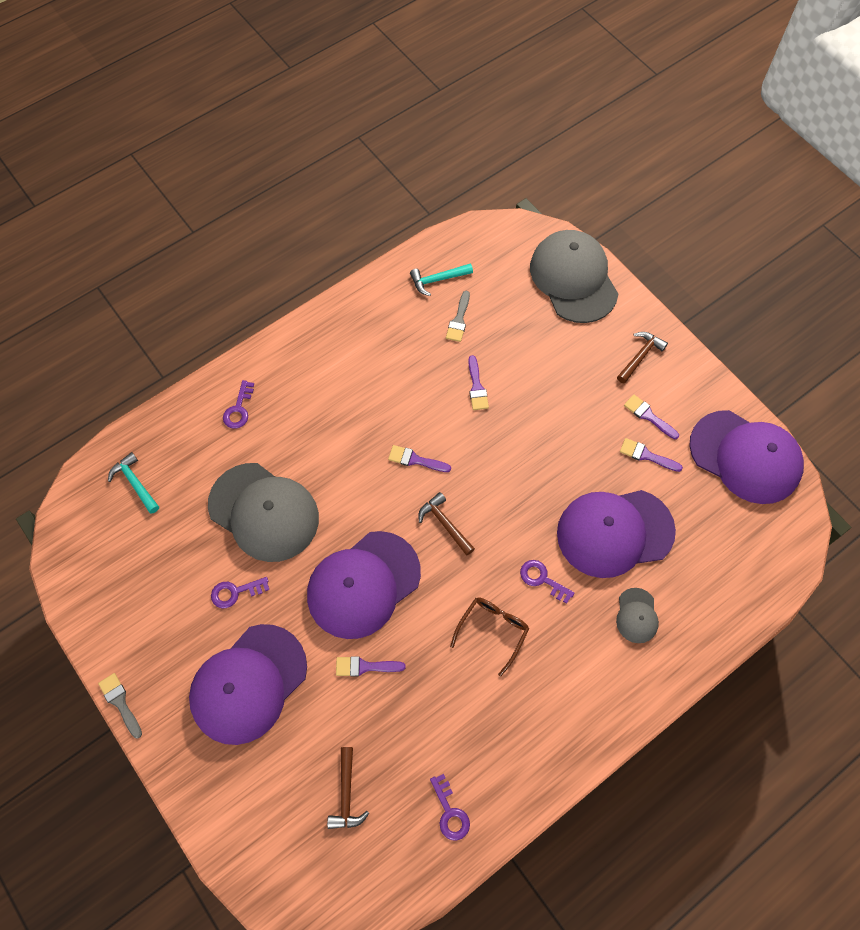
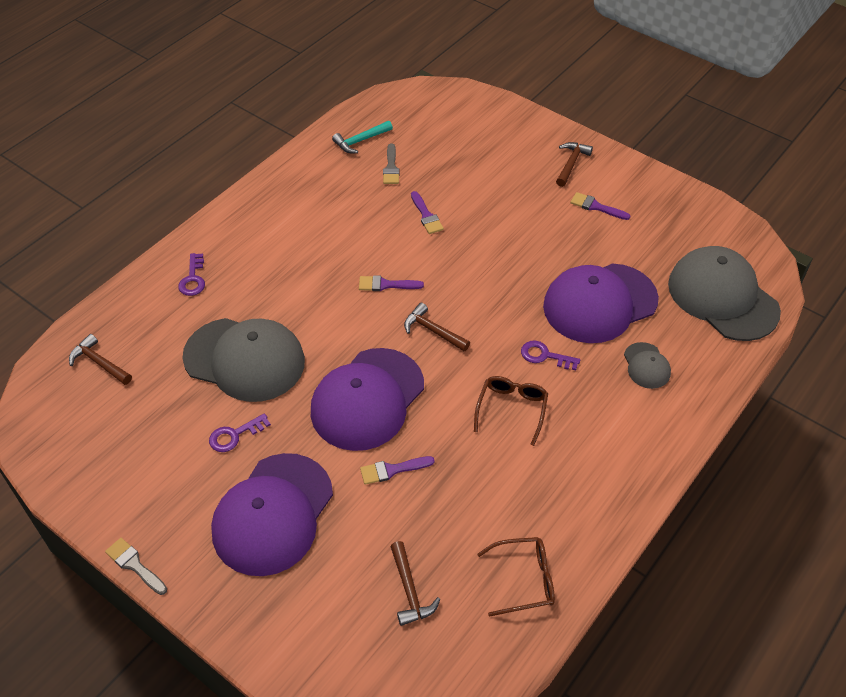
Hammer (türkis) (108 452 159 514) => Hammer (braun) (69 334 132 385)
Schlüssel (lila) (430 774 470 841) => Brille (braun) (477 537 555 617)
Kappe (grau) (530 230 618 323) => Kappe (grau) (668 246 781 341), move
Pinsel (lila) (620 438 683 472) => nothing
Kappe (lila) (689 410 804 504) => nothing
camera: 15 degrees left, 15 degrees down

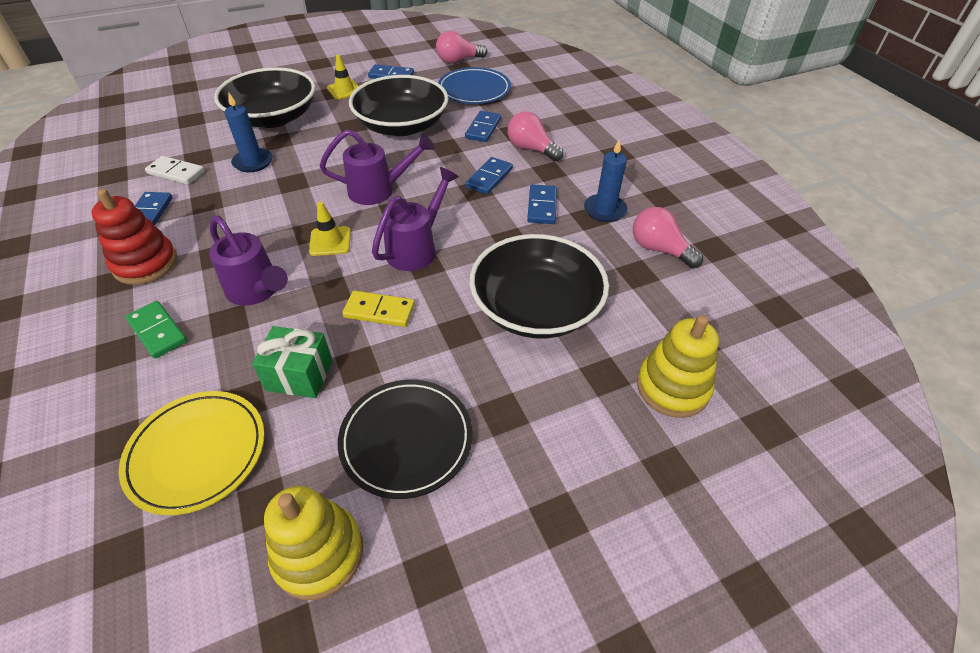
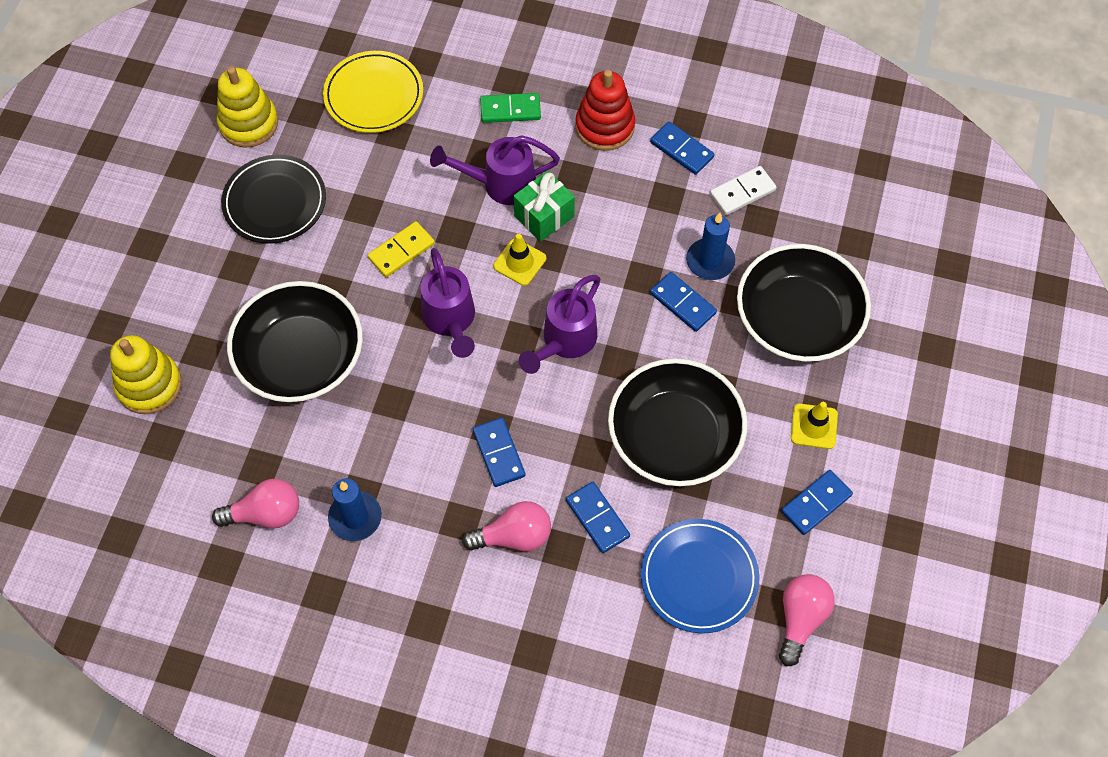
Geschenk (grün) (252 326 333 398) => Geschenk (grün) (513 171 575 242), move
Dominostein (blau) (527 184 557 224) => Dominostein (blau) (650 272 717 332), move
camera: 130 degrees right, 15 degrees up

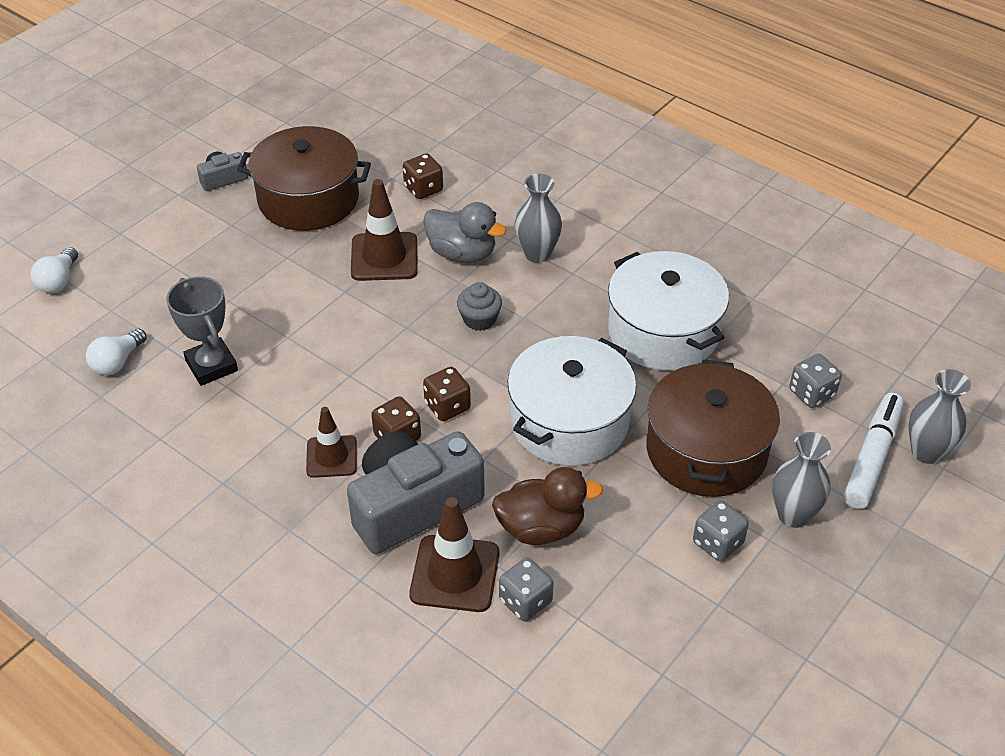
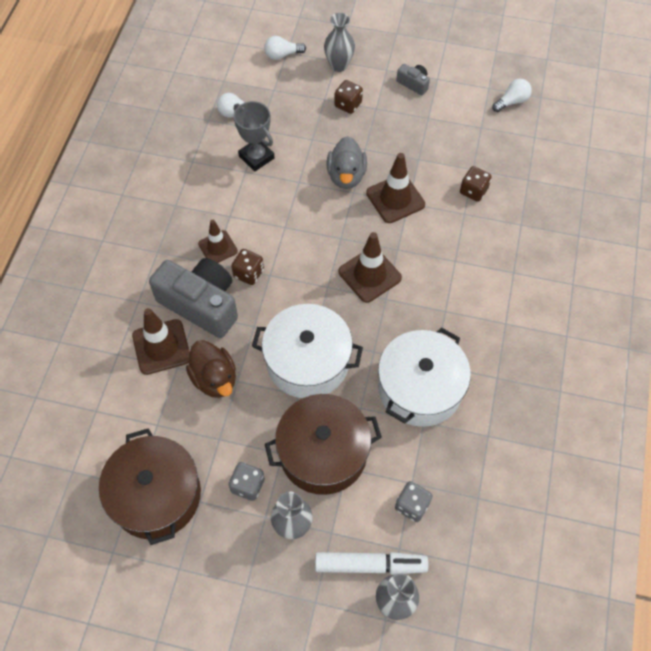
Pokal (grau) (166 276 238 386) => Pokal (grau) (234 101 275 171), 75 degrees counterclockwise
Kochtopf (braun) (237 126 371 231) => Kochtopf (braun) (99 428 201 545), move
Ente (grau) (423 202 507 263) => Ente (grau) (326 136 367 189), move
Spielwürfel (braun) (423 367 471 421) => Spielwürfel (braun) (334 80 363 114), move
Muffin (grau) (457 282 502 331) => Leitkegel (braun) (339 232 402 303)
Spielwürfel (grau) (499 558 553 621) => nothing
Vase (grau) (515 174 562 263) => Vase (grau) (324 13 355 72), move
nothing => Glühbirne (weiß) (492 79 532 112)
camera: 65 degrees right, 15 degrees up

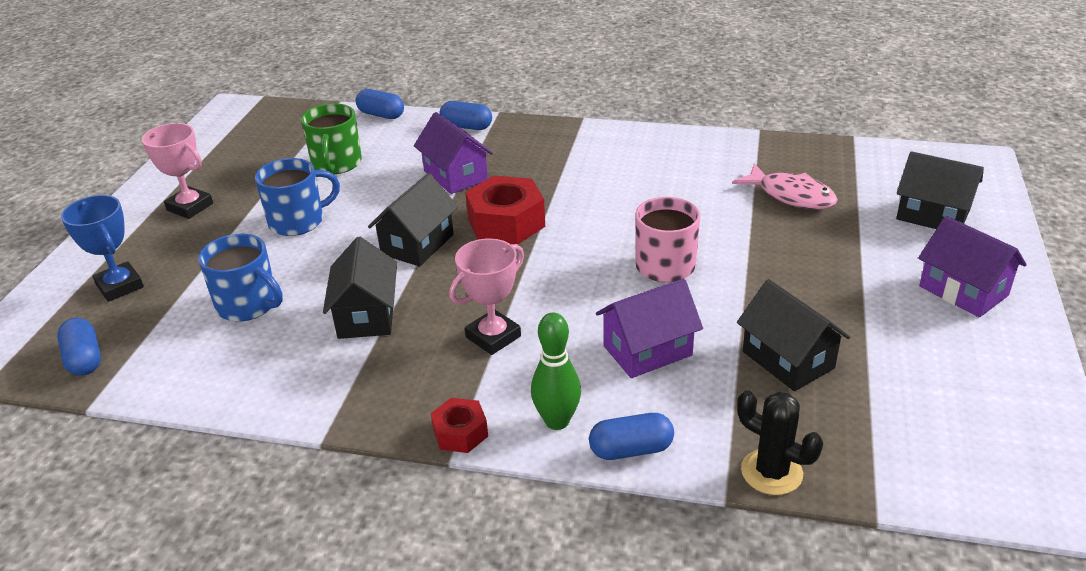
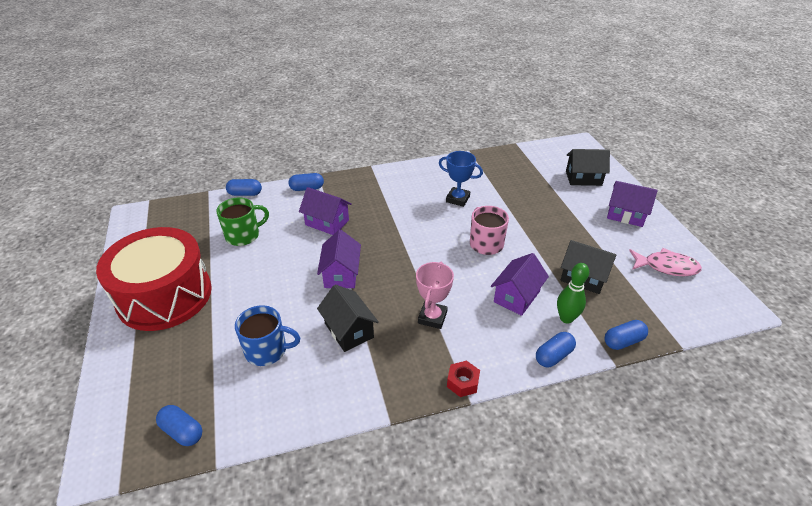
Pokal (blau) (61 195 144 302) => Pokal (blau) (439 151 483 207), move
Pokal (rosa) (142 123 213 219) => Trommel (rot) (96 227 212 331)
Tasse (blau) (255 158 340 236) => nothing
Tasse (grün) (301 103 362 174) => Tasse (grün) (216 197 269 246), 90 degrees counterclockwise
Haus (schwarz) (368 173 458 266) => Haus (lila) (317 230 361 288)
Sechskantmutter (rot) (465 176 545 245) => nothing
Bowlingkegel (grün) (531 313 581 430) => Bowlingkegel (grün) (557 263 589 323), move
Fisch (rosa) (732 163 838 209) => Fisch (rosa) (629 248 702 276), move
Kaktus (schwarz) (737 390 823 495) => Kapsel (blau) (605 320 648 350)
camera: 30 degrees left, 5 degrees up

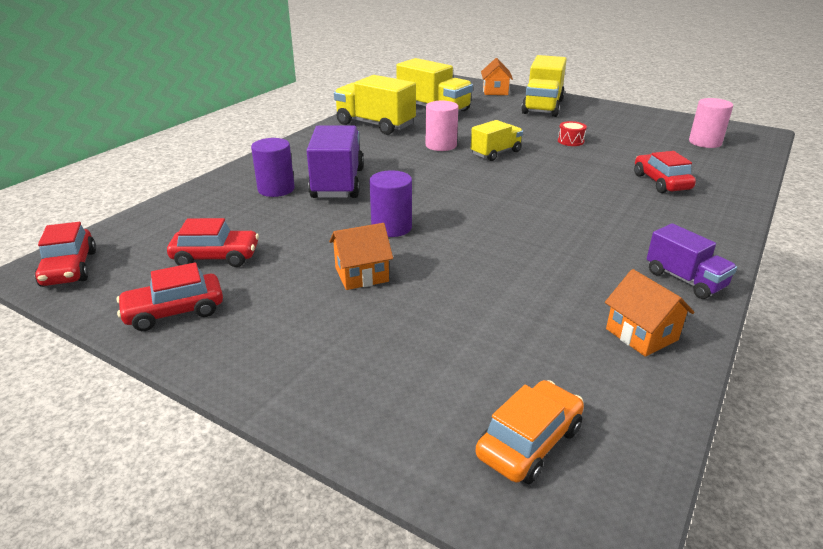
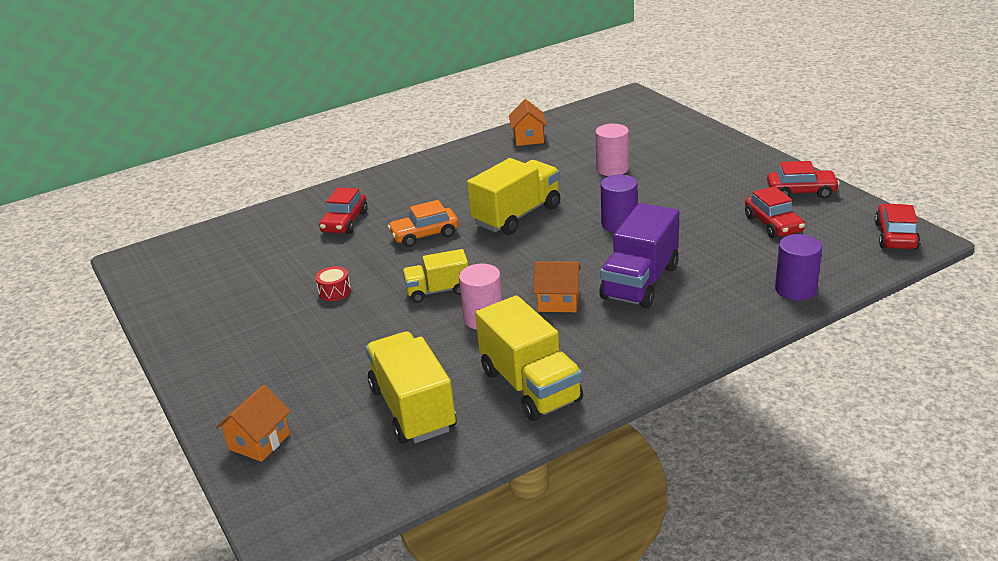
Auto (rot) (167 218 259 267) => Auto (rot) (745 186 805 238), 135 degrees counterclockwise
Vollzylinder (lila) (251 138 295 197) => Vollzylinder (lila) (775 234 822 300), move
Haus (orange) (329 223 393 290) => Haus (orange) (533 261 581 312), move
Auto (orange) (476 380 584 484) => Auto (orange) (388 200 459 247), move
Lastwagen (gelb) (521 55 567 117) => Lastwagen (gelb) (467 158 560 235), move
Lastwagen (lila) (647 223 737 299) => nothing
Vollzylinder (rosa) (689 98 733 148) => Vollzylinder (rosa) (595 124 629 176), move
camera: 150 degrees left, 0 degrees up

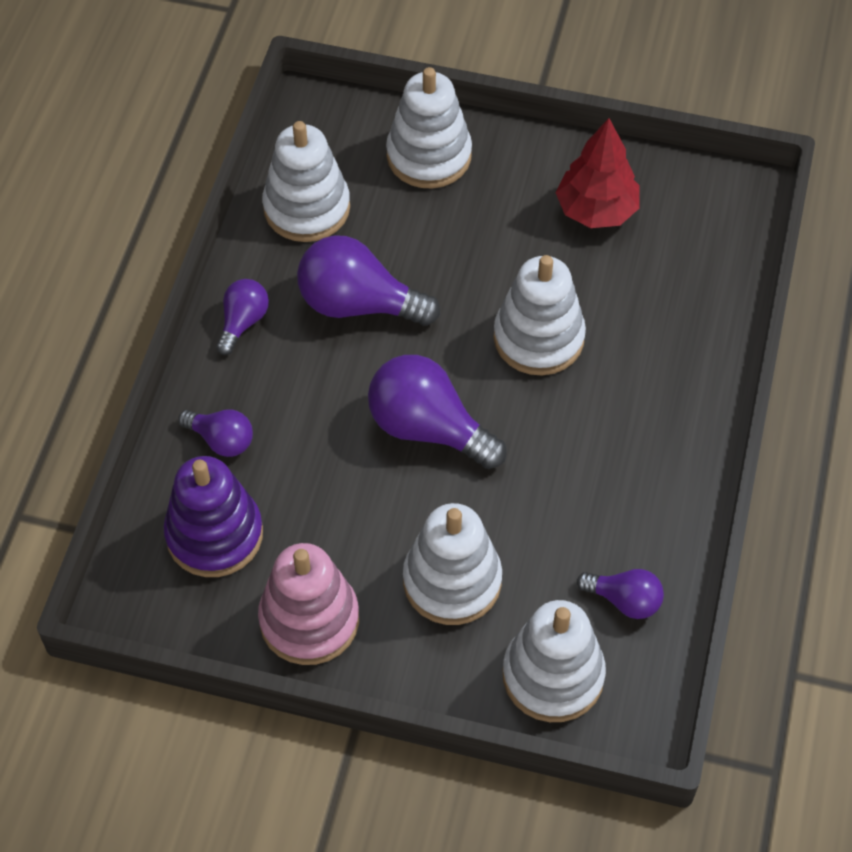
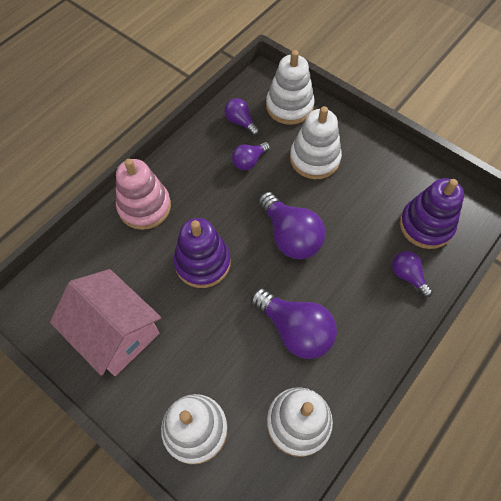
Glühbirne (lila) (216 279 269 355) => Glühbirne (lila) (232 142 270 170), move
Stapelspielzeug (rosa) (258 543 359 665) => Stapelspielzeug (rosa) (116 159 171 230), move
Stapelspielzeug (weiß) (493 255 586 375) => Stapelspielzeug (lila) (174 218 231 288)
Baum (rot) (555 118 640 228) => Haus (rosa) (50 269 161 376)
camera: 155 degrees left, 5 degrees up

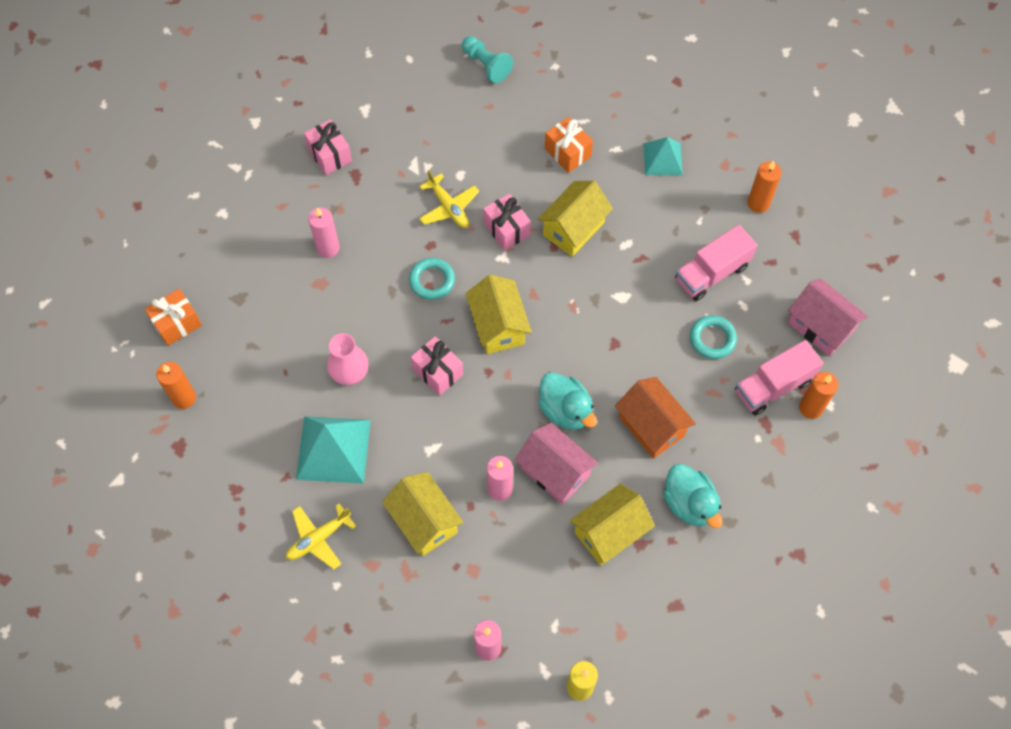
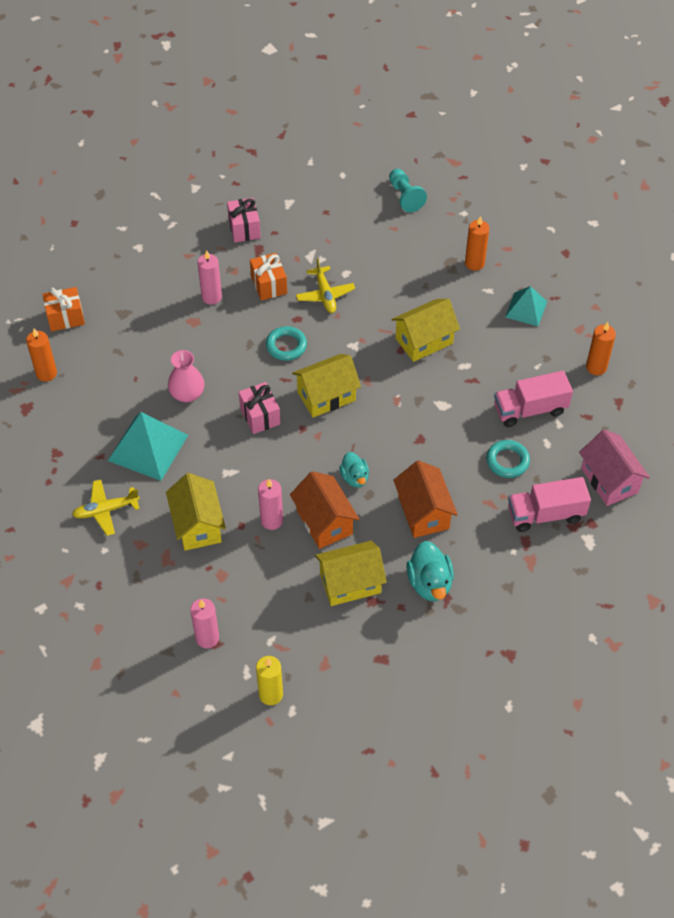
Haus (gelb) (465 275 532 354) => Haus (gelb) (292 354 361 418), 60 degrees clockwise
Geschenk (rosa) (483 194 531 251) => nothing
Haus (rosa) (515 423 598 505) => Haus (orange) (290 471 359 549)
Ente (türkis) (538 372 597 430) => Ente (türkis) (339 452 369 488), x0.65
Geschenk (orange) (545 117 593 173) => Geschenk (orange) (250 253 287 301), move
Kerze (orange) (799 372 838 419) => Kerze (orange) (465 216 489 271), move
camera: 20 degrees right, 10 degrees down

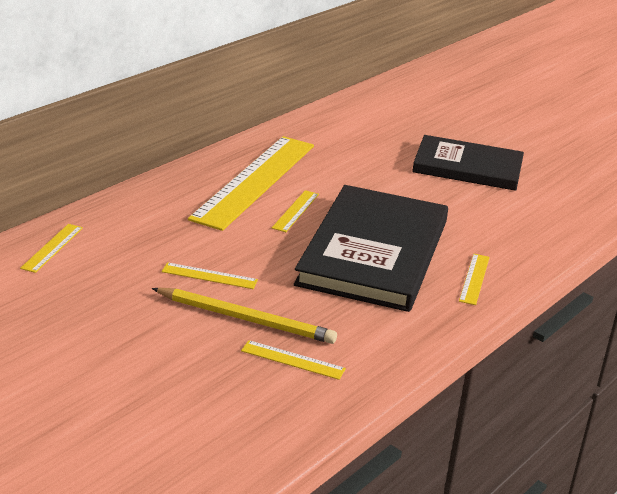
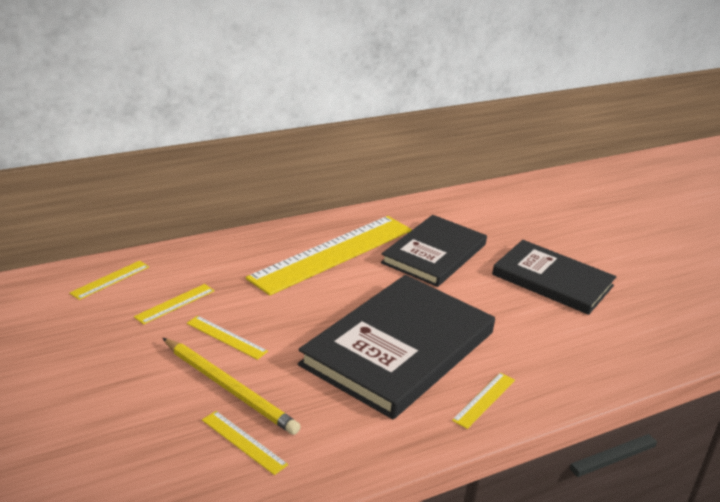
Lineal (gelb) (272 190 319 232) => Lineal (gelb) (134 284 215 325), move
nothing => Buch (schwarz) (381 215 487 287)
camera: 20 degrees right, 0 degrees up

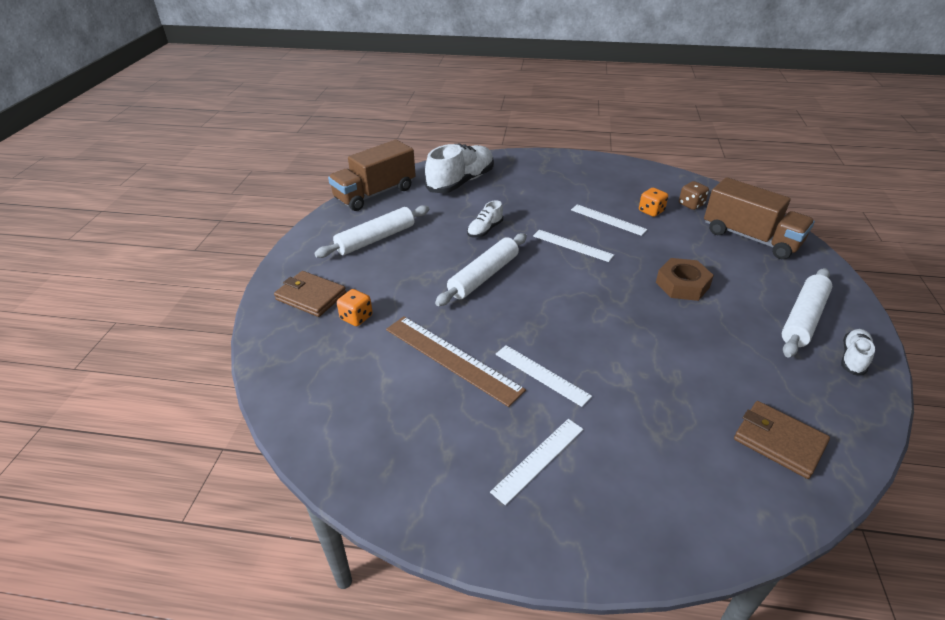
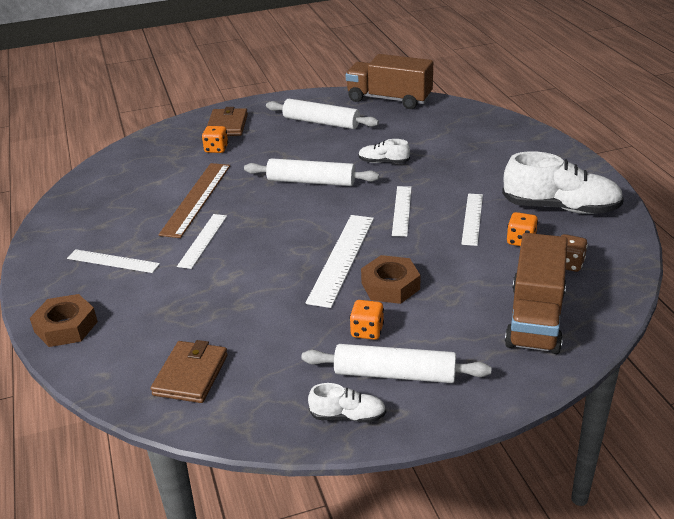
Schuh (weiß) (425 144 494 193) => Schuh (weiß) (502 151 624 214), move
nothing => Sechskantmutter (braun) (30 294 98 347)
nothing => Lineal (weiß) (306 215 374 308)
nothing => Spielwürfel (orange) (350 300 384 340)
camera: 65 degrees right, 5 degrees down

